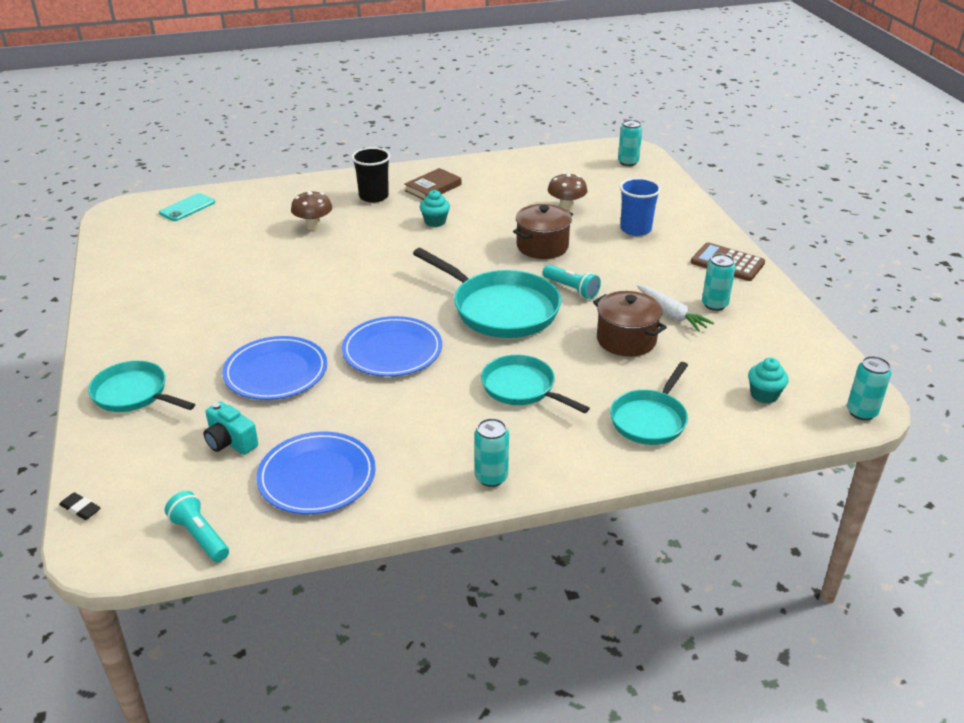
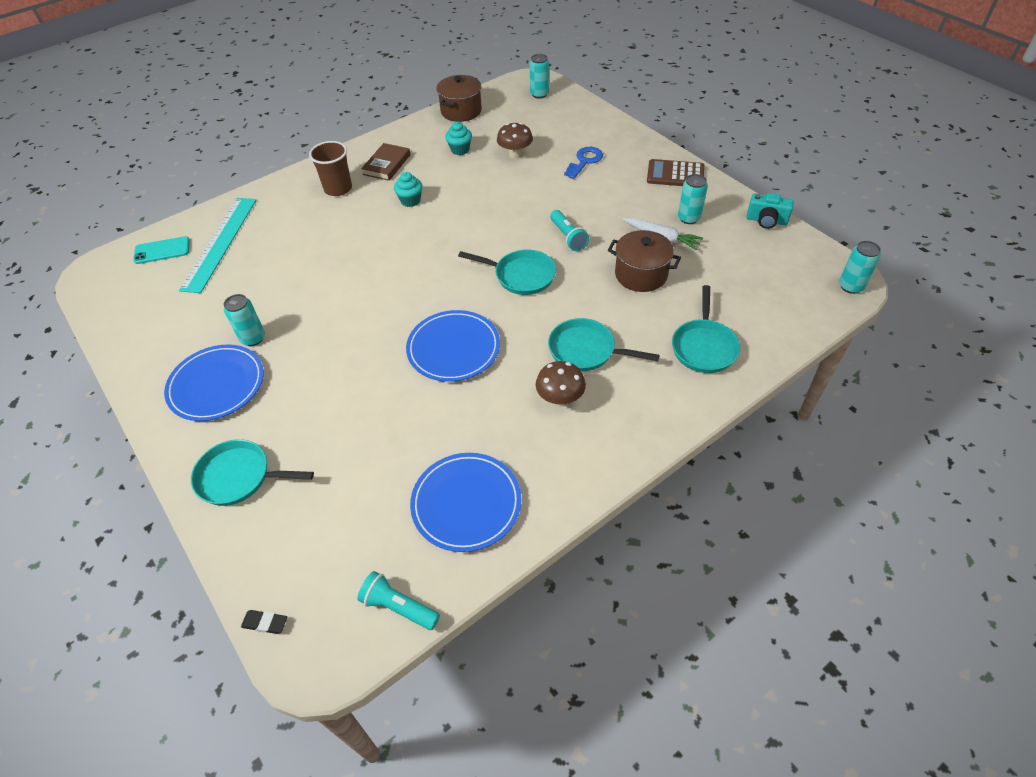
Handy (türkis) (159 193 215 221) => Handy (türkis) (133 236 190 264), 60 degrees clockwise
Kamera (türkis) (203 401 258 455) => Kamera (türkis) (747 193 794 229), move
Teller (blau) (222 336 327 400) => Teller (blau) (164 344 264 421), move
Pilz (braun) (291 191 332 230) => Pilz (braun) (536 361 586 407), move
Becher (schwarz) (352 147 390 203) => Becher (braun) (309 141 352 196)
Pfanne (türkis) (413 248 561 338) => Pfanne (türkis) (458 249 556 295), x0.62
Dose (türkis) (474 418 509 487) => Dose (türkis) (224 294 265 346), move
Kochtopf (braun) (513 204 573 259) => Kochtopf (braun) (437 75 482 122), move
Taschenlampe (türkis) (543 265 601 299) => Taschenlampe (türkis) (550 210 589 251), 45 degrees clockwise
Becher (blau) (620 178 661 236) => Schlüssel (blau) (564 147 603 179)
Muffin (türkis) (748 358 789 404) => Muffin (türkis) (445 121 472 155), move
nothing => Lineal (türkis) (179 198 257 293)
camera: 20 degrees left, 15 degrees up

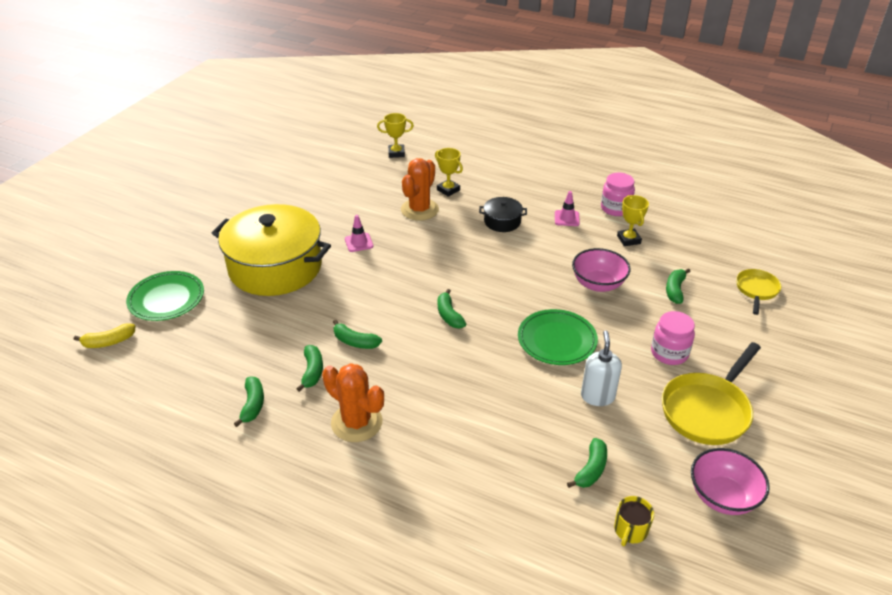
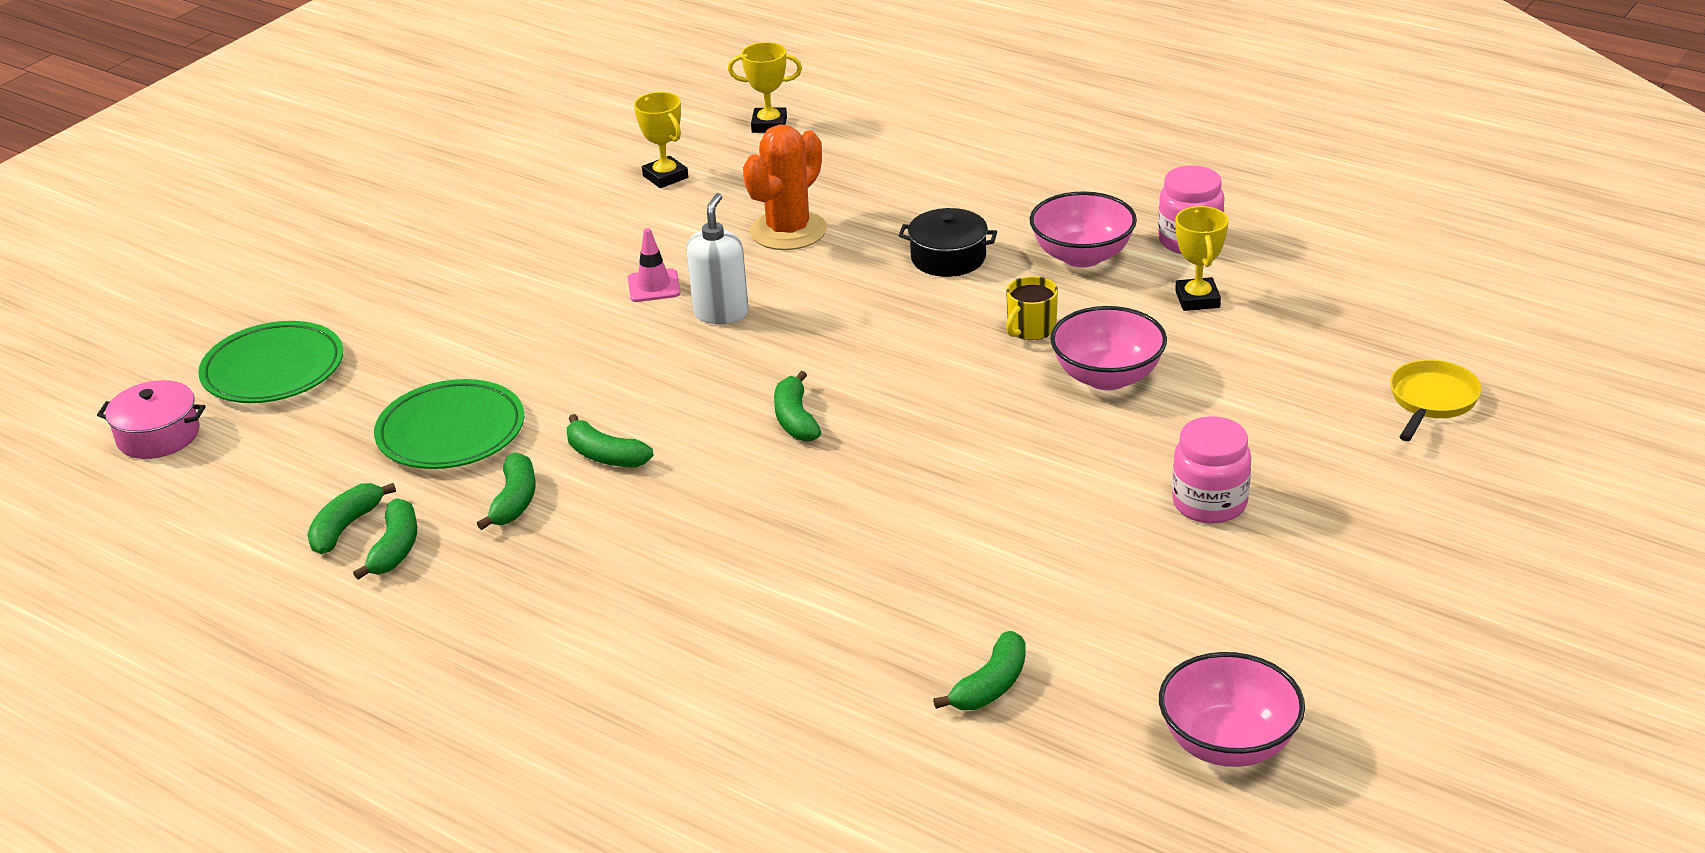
Banane (gelb) (74 323 135 348) => Kochtopf (rosa) (97 380 206 459)
Kochtopf (gelb) (212 204 331 296) => nothing
Kaktus (orange) (322 363 384 442) => nothing
Pokal (gelb) (435 148 463 197) => Pokal (gelb) (634 92 688 188), move
Teller (grün) (518 309 598 365) => Teller (grün) (374 379 524 469), move
Leitkegel (rosa) (555 191 580 226) => Schüssel (rosa) (1029 191 1137 268)
Seifenspender (weiß) (581 331 622 406) => Seifenspender (weiß) (686 193 749 325), move
Tasse (gelb) (614 496 654 546) => Tasse (gelb) (1006 276 1058 340), move
Pfanne (gelb) (662 342 761 445) => nothing
Banane (grün) (666 268 691 304) => Banane (grün) (307 483 396 554), move
camera: 10 degrees right, 5 degrees down

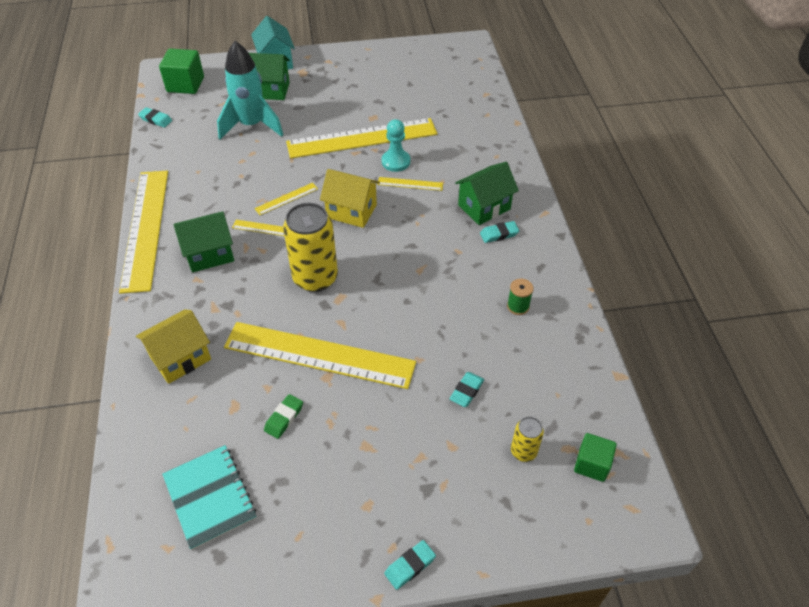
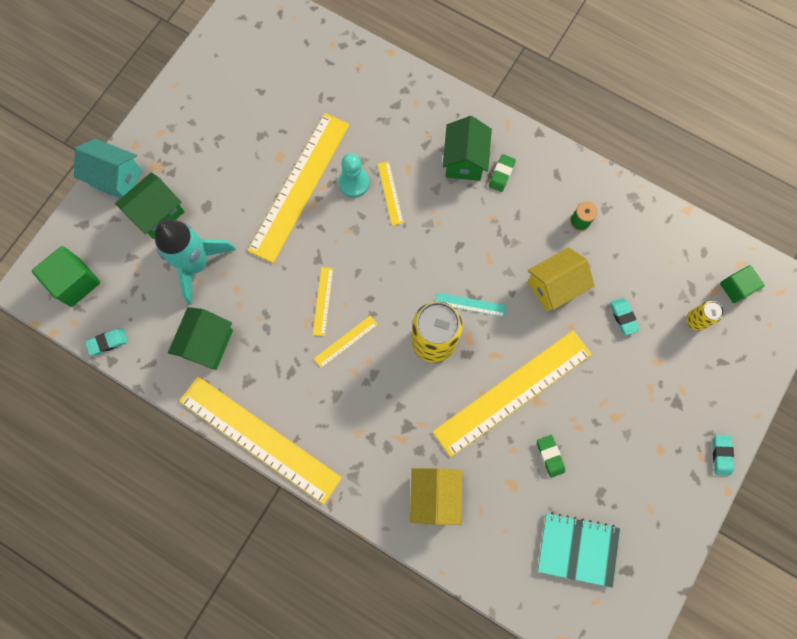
Haus (grün) (173 211 234 272) => Haus (grün) (168 307 233 370), move
Haus (gelb) (320 169 380 228) => Haus (gelb) (527 247 594 312), move
Lineal (gelb) (377 177 443 191) => Lineal (gelb) (378 161 403 226), 60 degrees counterclockwise
Radiergummi (türkis) (480 221 519 243) => Radiergummi (grün) (489 154 516 192)
nothing => Lineal (türkis) (436 293 507 317)
camera: 50 degrees left, 25 degrees up

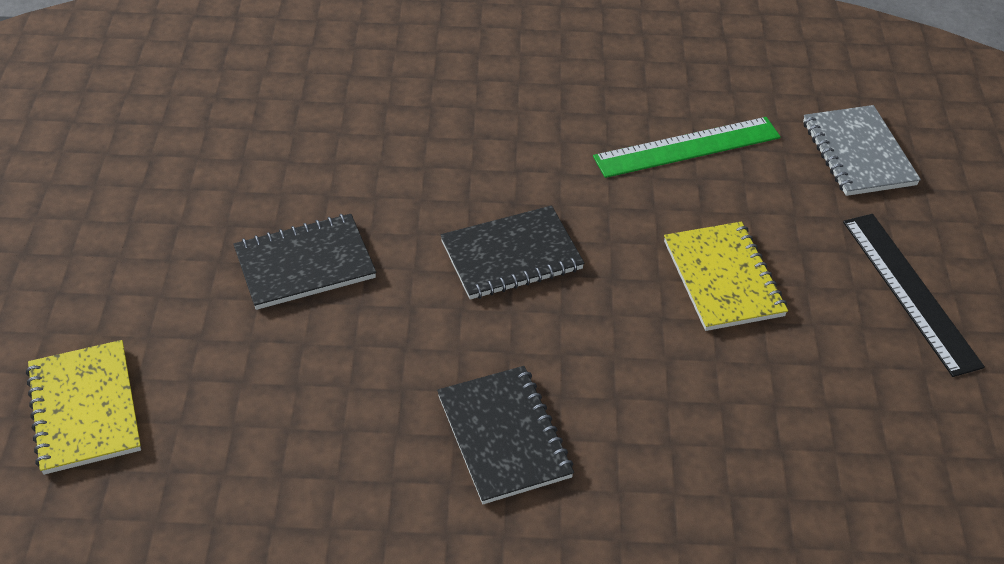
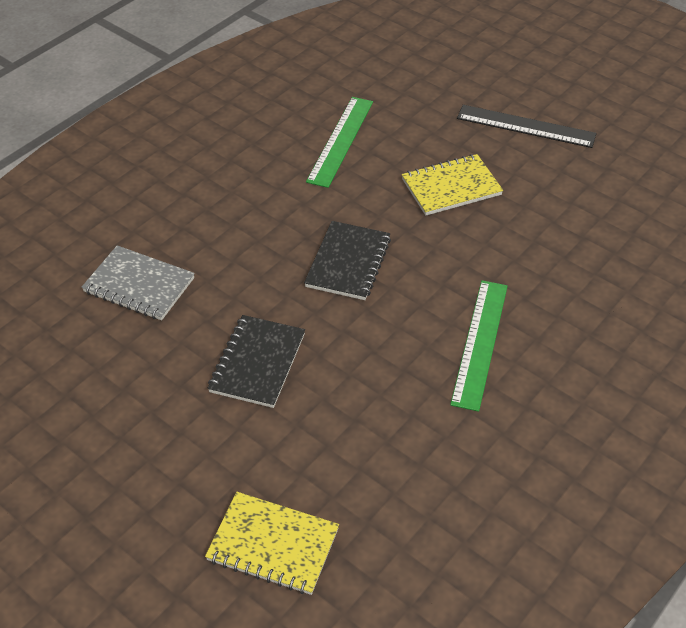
Notizbuch (schwarz) (437 366 574 504) => Lineal (grün) (450 280 508 412)
Notizbuch (gelb) (664 222 788 331) => Notizbuch (gelb) (402 154 503 216), 45 degrees counterclockwise
Notizbuch (grau) (803 105 921 196) => Notizbuch (grau) (82 245 195 320), move
camera: 50 degrees left, 0 degrees up

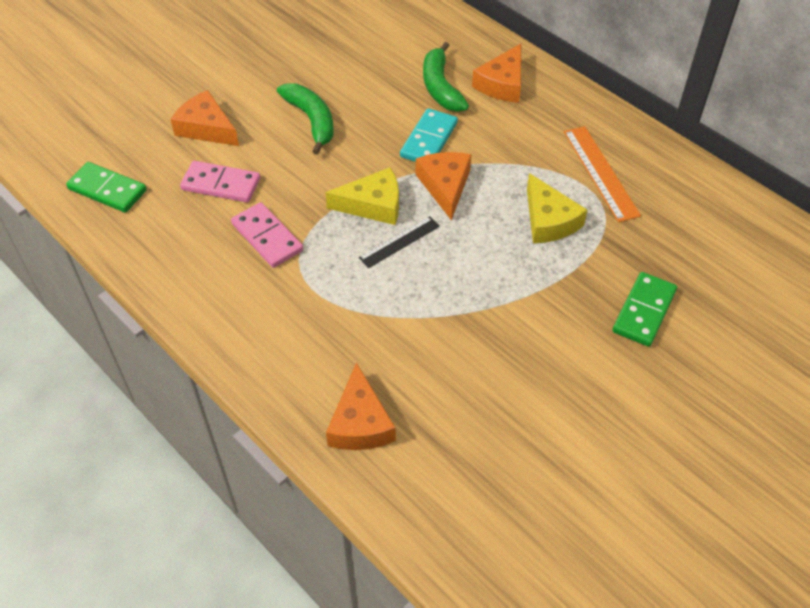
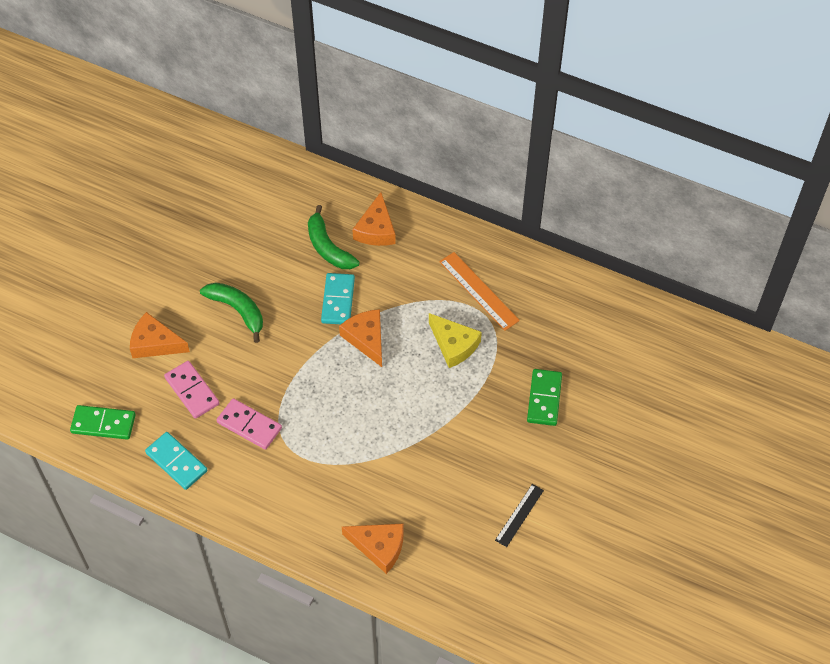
Dominostein (rosa) (180 161 260 203) => Dominostein (rosa) (164 361 219 419), 60 degrees clockwise
Käse (gelb) (325 167 399 225) => nothing
Käse (orange) (326 362 396 450) => Käse (orange) (342 524 404 574), 45 degrees counterclockwise
Lineal (schwarz) (359 216 440 268) => Lineal (schwarz) (495 484 544 547), move
nothing => Dominostein (türkis) (145 432 207 490)
camera: 20 degrees left, 5 degrees up

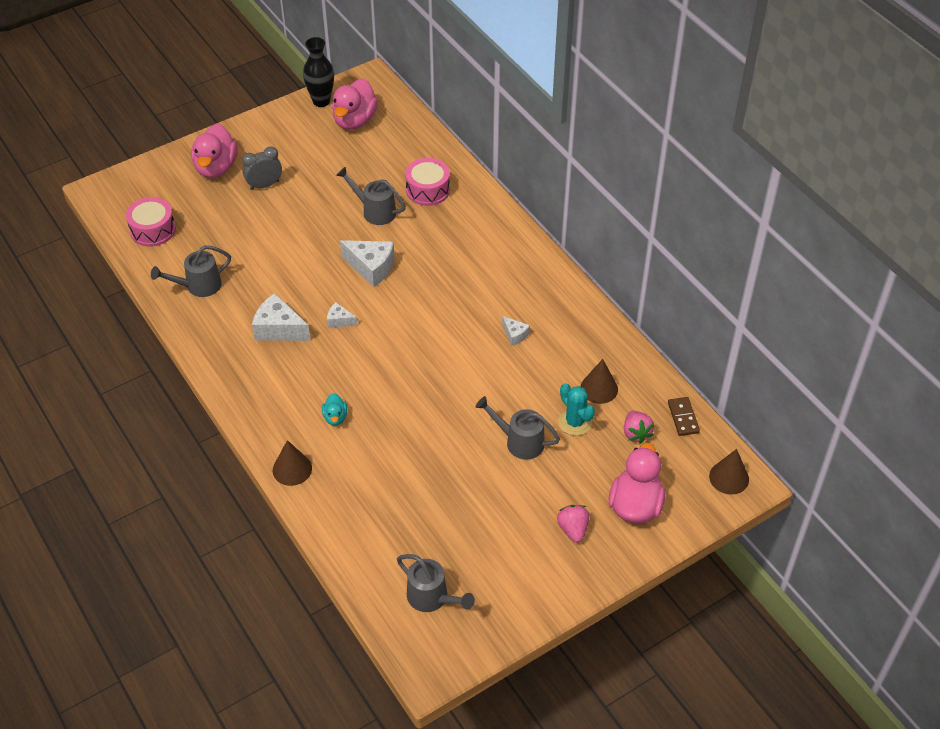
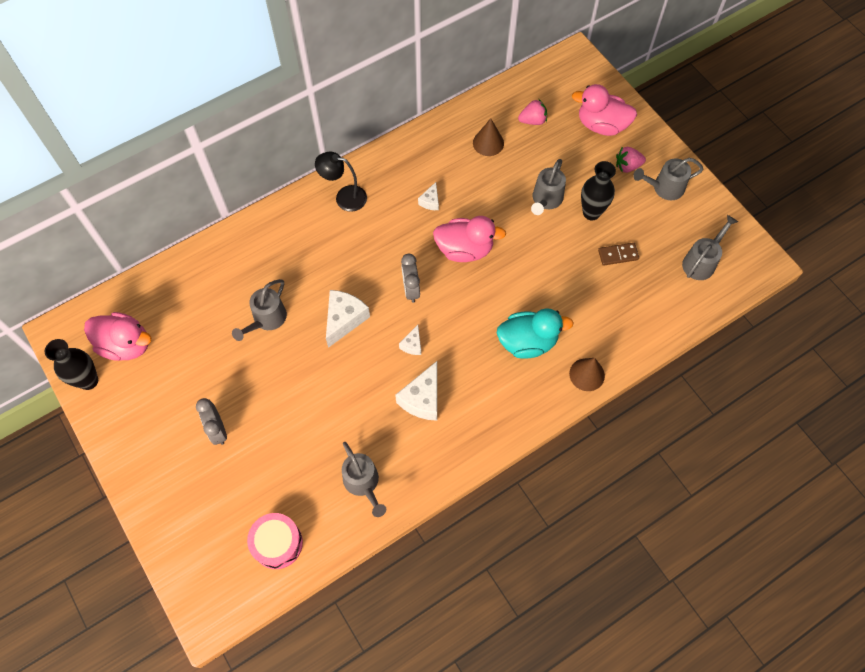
Ente (rosa) (191 124 238 178) => Ente (rosa) (433 216 506 262), move
Ente (türkis) (322 393 347 426) => Ente (türkis) (497 308 574 359), x2.05
Trommel (rosa) (405 158 450 206) => nothing
Käse (weiß) (502 316 530 346) => Käse (weiß) (418 182 439 210), 150 degrees clockwise
Kaktus (türkis) (558 383 595 436) => nothing
Dominostein (braun) (668 397 700 436) => Dominostein (braun) (598 243 639 266), move
Kegel (braun) (709 449 749 495) => nothing
nothing => Lampe (schwarz) (315 152 367 212)
nothing => Wecker (grau) (401 254 420 303)
nothing => Vase (schwarz) (581 161 616 220)
nothing => Gießkanne (grau) (633 158 703 200)
camera: 90 degrees left, 15 degrees up

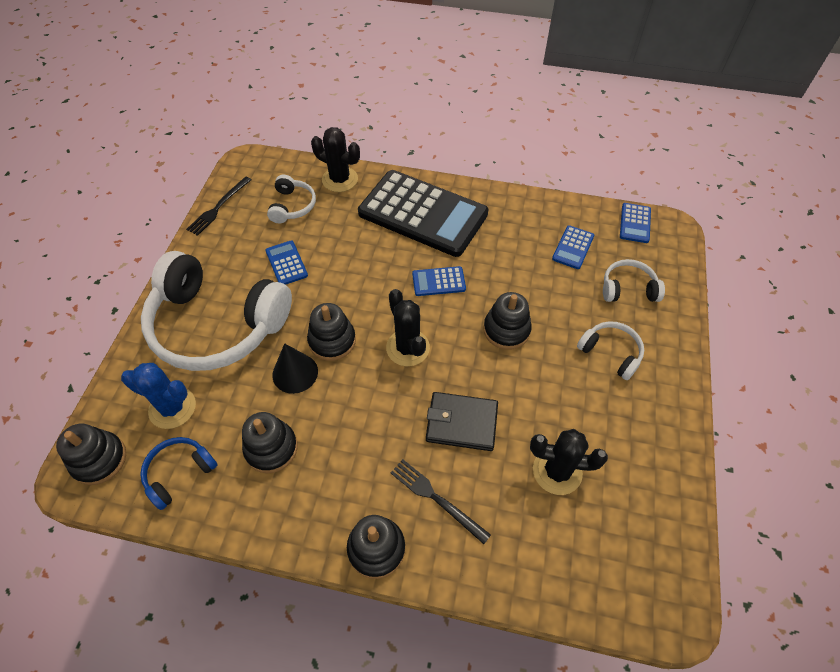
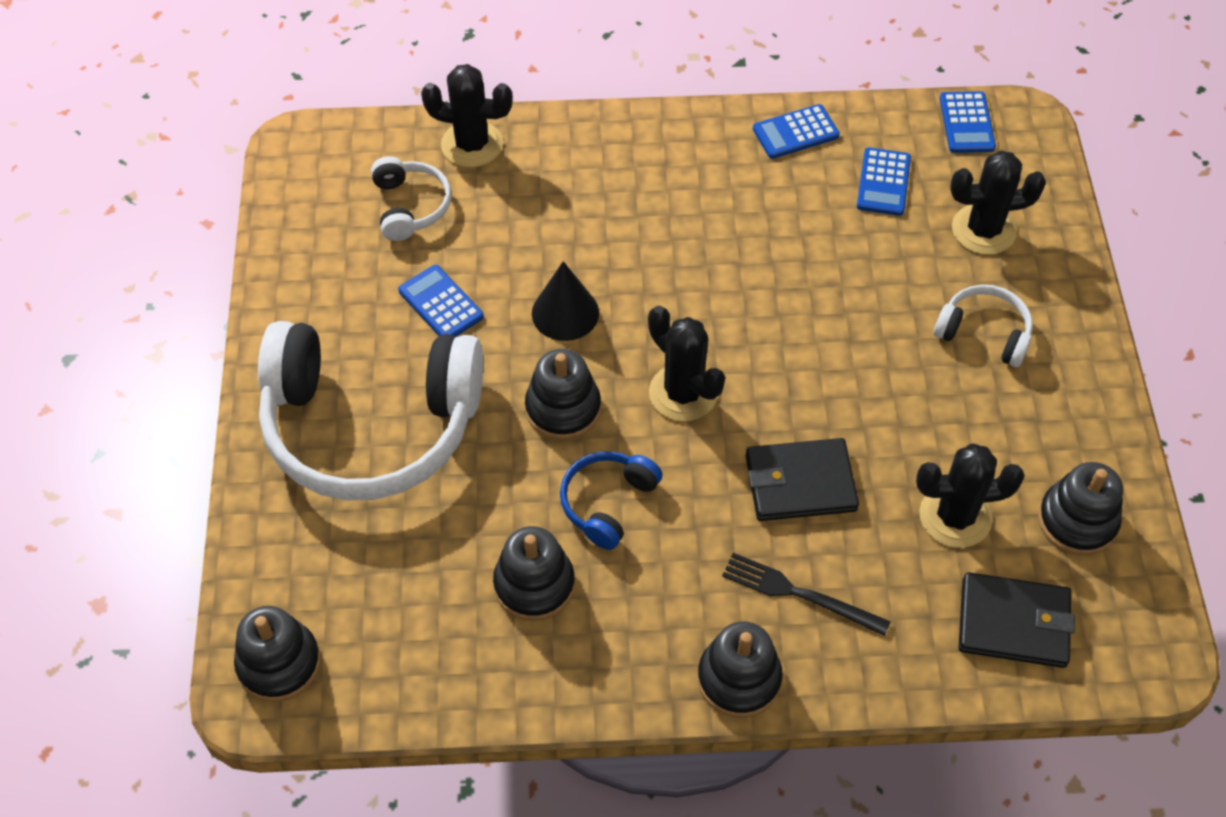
Kaktus (blau) (121 363 196 429) => nothing
Kopfhörer (blau) (140 437 218 510) => Kopfhörer (blau) (560 451 663 550), move
Gabel (schwarz) (186 176 251 236) => nothing
Kegel (schwarz) (273 343 318 394) => Kegel (schwarz) (532 261 599 341), move
Taschenrechner (schwarz) (358 170 488 257) => nothing
Taschenrechner (blau) (412 266 466 296) => Taschenrechner (blau) (753 104 840 159), move
Stapelspielzeug (schwarz) (483 292 532 350) => Stapelspielzeug (schwarz) (1038 462 1123 555), move
Kopfhörer (weiß) (603 259 665 302) => Kaktus (schwarz) (950 150 1046 255)
nothing => Geldbörse (schwarz) (958 572 1075 668)
camera: 15 degrees left, 0 degrees up

